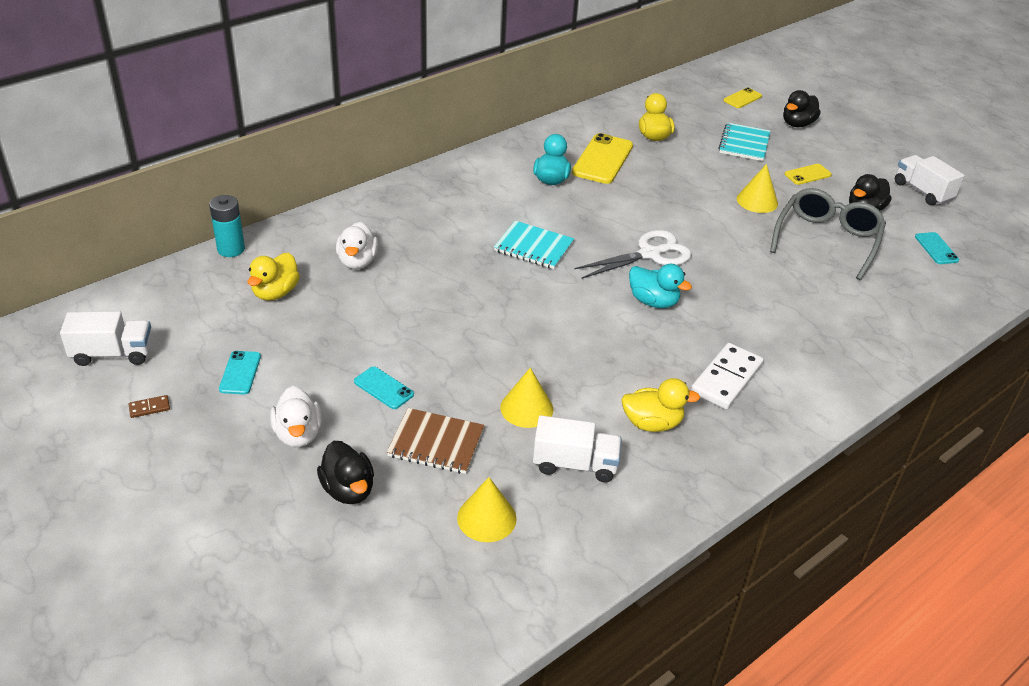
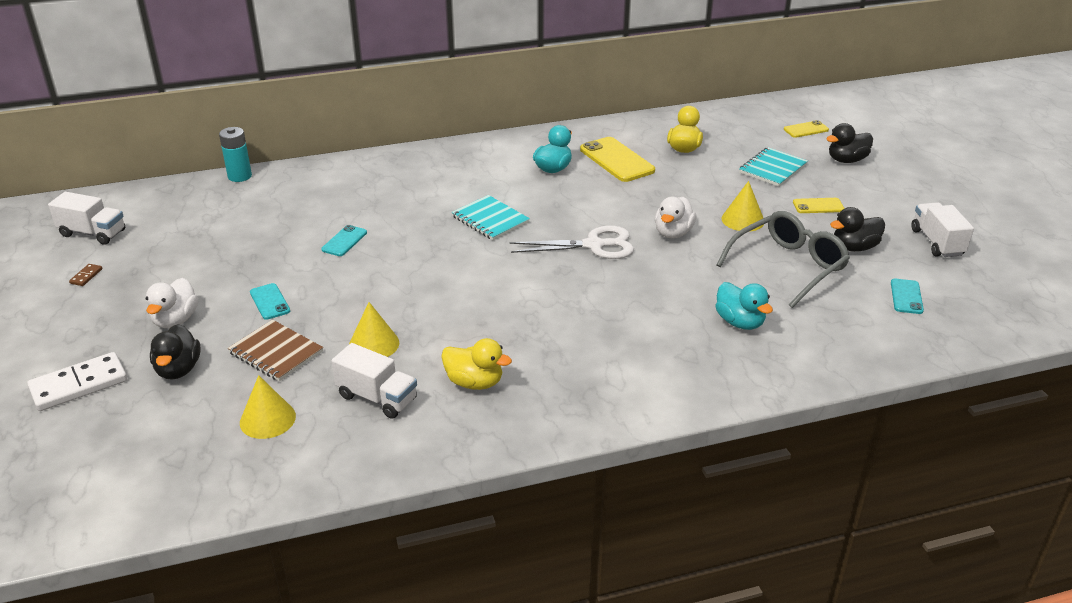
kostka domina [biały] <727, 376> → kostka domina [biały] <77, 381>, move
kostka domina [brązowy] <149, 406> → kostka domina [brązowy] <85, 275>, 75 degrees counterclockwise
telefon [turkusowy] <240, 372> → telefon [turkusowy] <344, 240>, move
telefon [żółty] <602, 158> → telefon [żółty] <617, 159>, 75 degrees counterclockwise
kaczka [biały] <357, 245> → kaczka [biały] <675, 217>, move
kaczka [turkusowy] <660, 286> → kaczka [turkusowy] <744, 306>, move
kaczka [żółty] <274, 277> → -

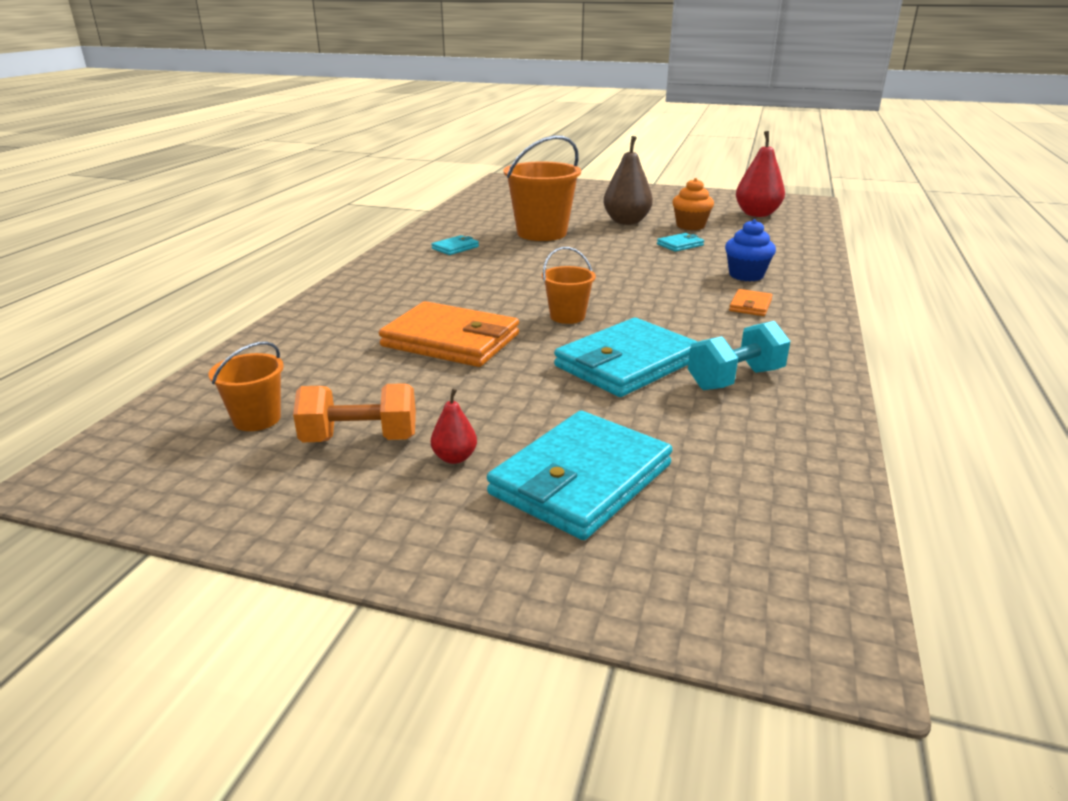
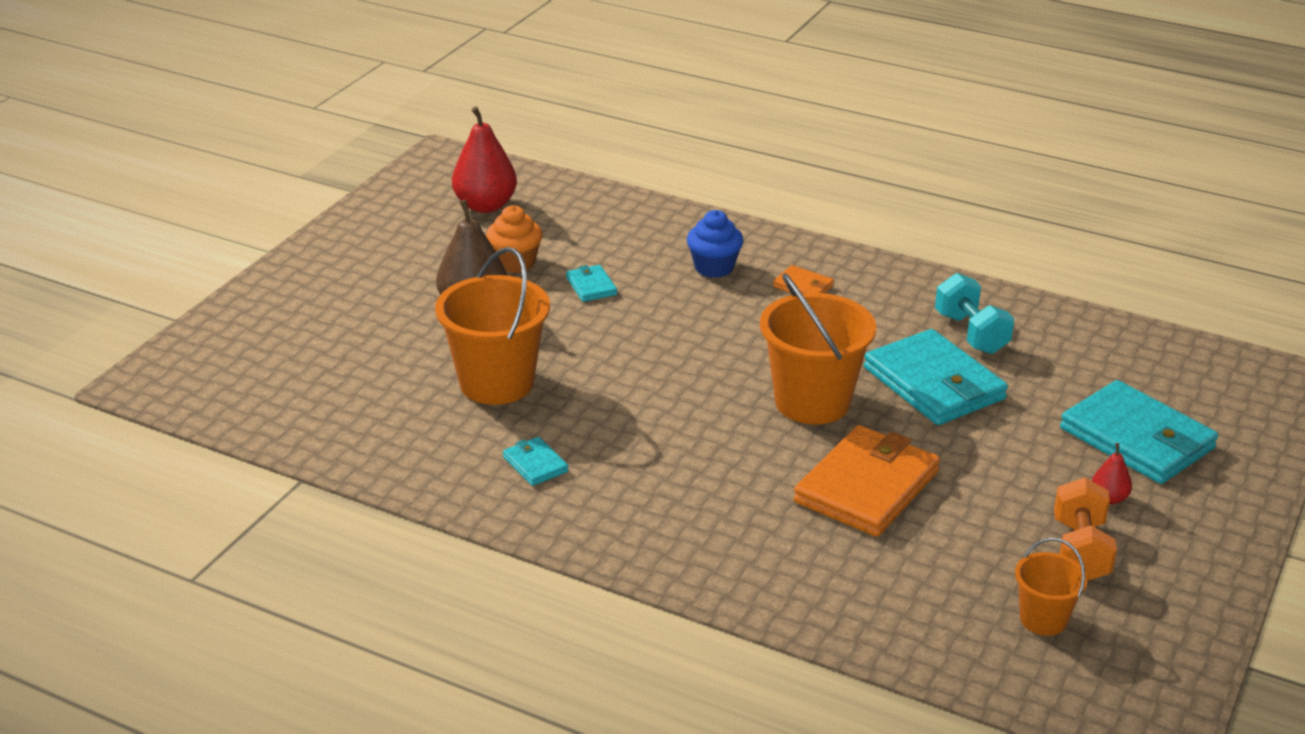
wiadro [pomarańczowy] <569, 285> → wiadro [pomarańczowy] <818, 348>, x1.89

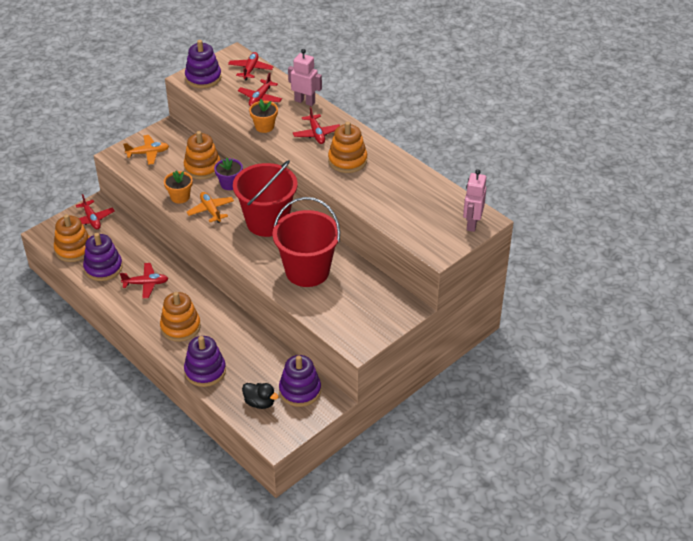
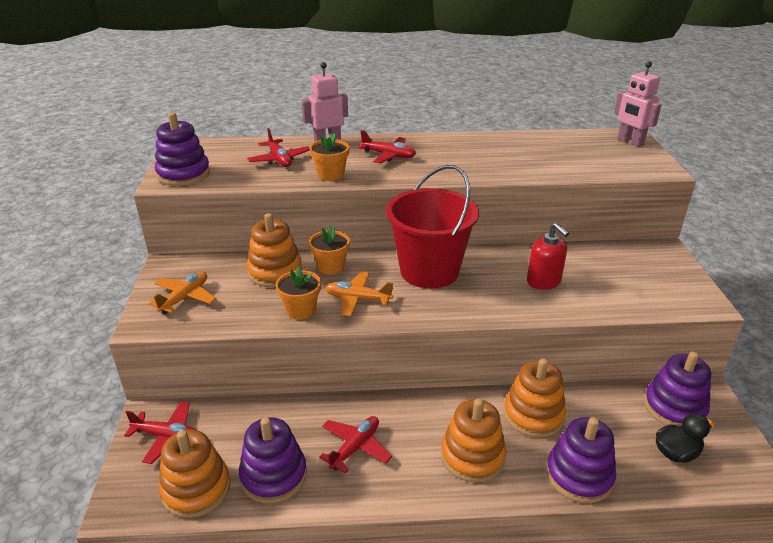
doniczka [fioletowy] <228, 174> → doniczka [pomarańczowy] <329, 250>
zabawka nakładanka [pomarańczowy] <347, 147> → zabawka nakładanka [pomarańczowy] <535, 398>, move
wiadro [czerwony] <306, 242> → dozownik mydła [czerwony] <548, 256>
samolot [czerwony] <251, 66> → -

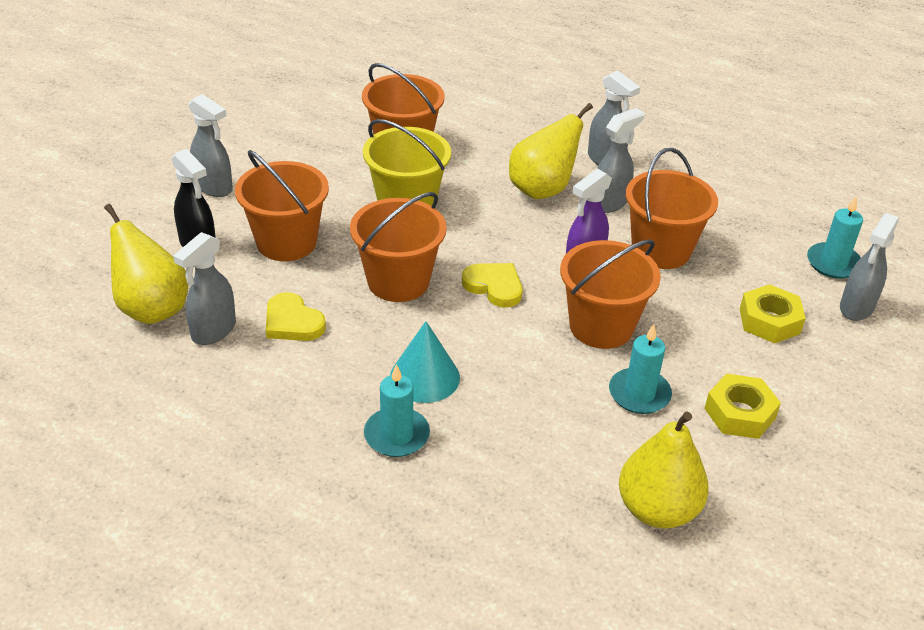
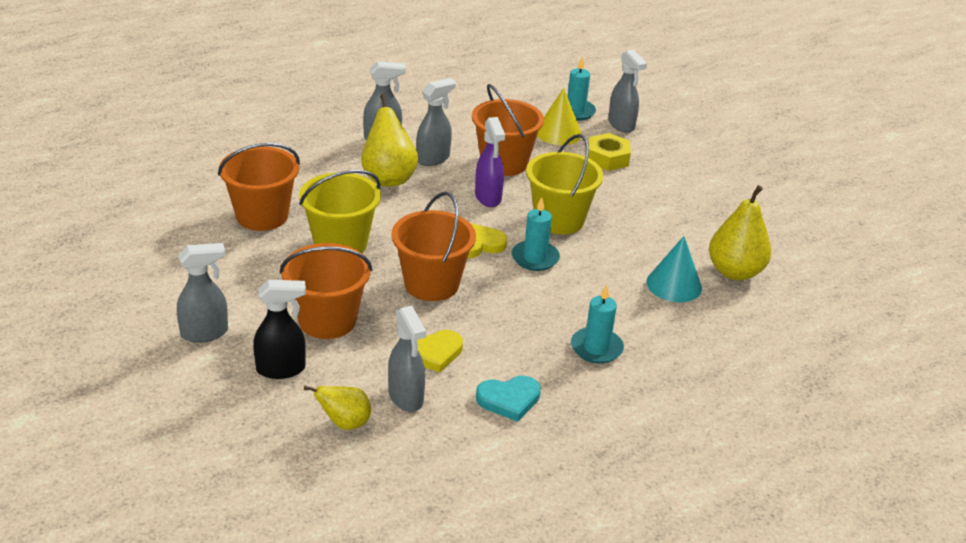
gruszka [żółty] <146, 264> → gruszka [żółty] <337, 408>, x0.59
spryskiwacz [szary] <620, 160> → spryskiwacz [szary] <436, 122>, 60 degrees clockwise
- → serce [turkusowy] <508, 399>
świeca [turkusowy] <640, 369> → świeca [turkusowy] <536, 234>, move
wiadro [pomarańczowy] <610, 294> → wiadro [żółty] <565, 184>
- → stożek [żółty] <559, 116>
stożek [turkusowy] <425, 362> → stożek [turkusowy] <674, 269>, move
nakrętka [żółty] <742, 406> → -

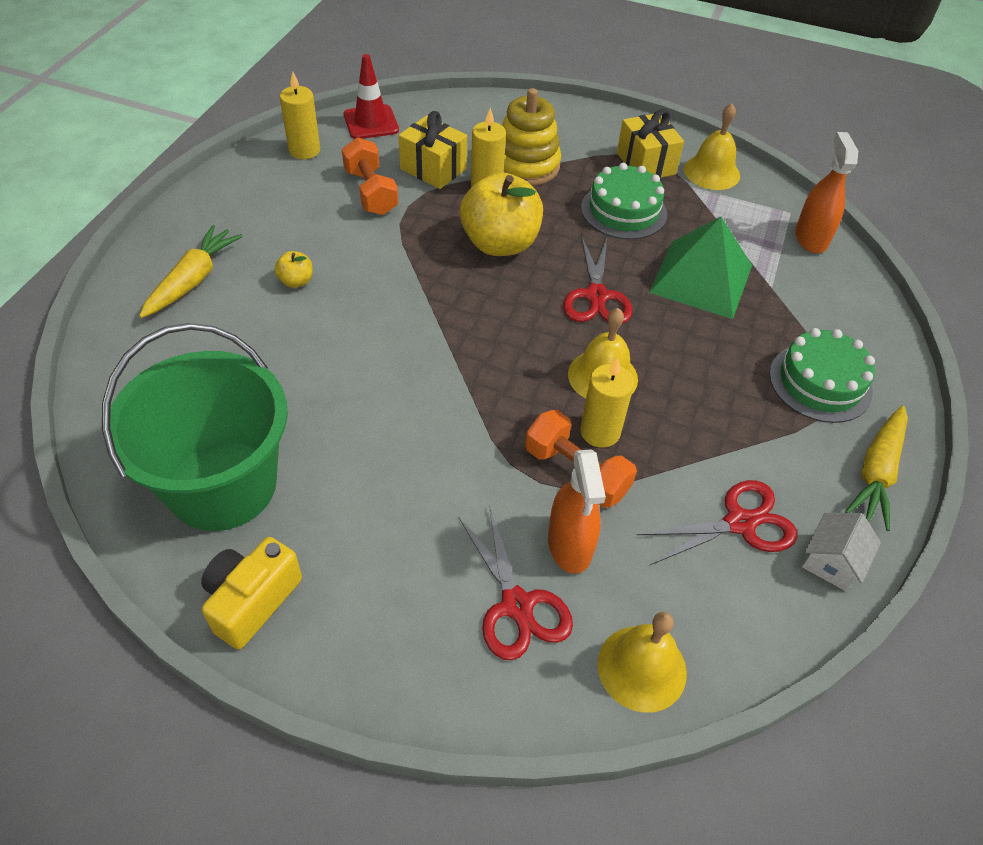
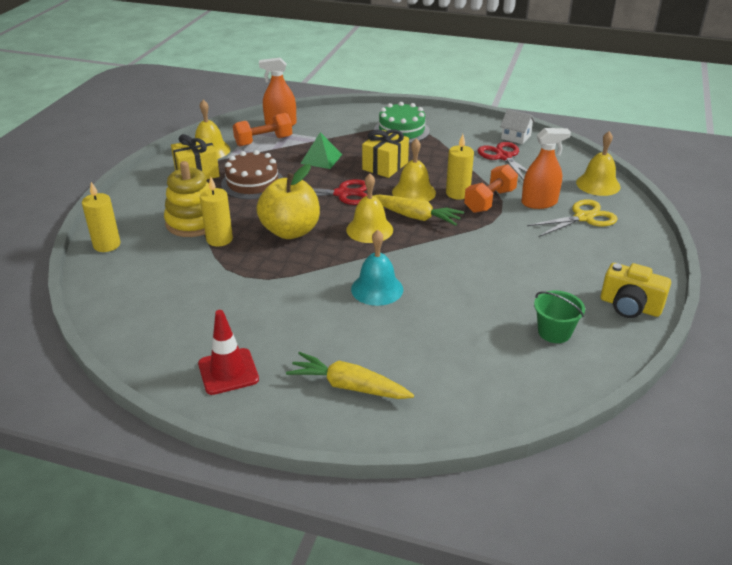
świeca [żółty] <300, 115> → świeca [żółty] <101, 217>, move
pachołek [czerwony] <371, 96> → pachołek [czerwony] <228, 352>, move
tort [zielony] <624, 201> → tort [brązowy] <252, 174>
hantel [pomarańczowy] <370, 176> → hantel [pomarańczowy] <262, 129>, move
piramida [zielony] <700, 268> → piramida [zielony] <321, 150>, x0.59
- → dzwonek [żółty] <369, 208>
- → dzwonek [turkusowy] <377, 268>
prezent [żółty] <432, 150> → prezent [żółty] <385, 153>, move
marchewka [żółty] <876, 468> → marchewka [żółty] <418, 210>, move
nożyczki [czerwony] <515, 582> → nożyczki [żółty] <572, 218>
wiadro [zielony] <195, 427> → wiadro [zielony] <559, 316>, x0.43
jabłko [żółty] <293, 269> → -

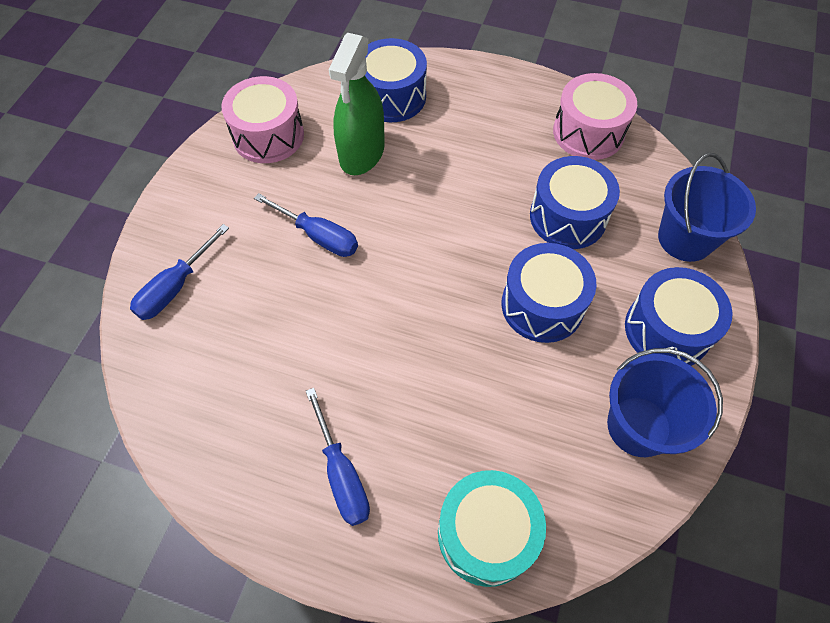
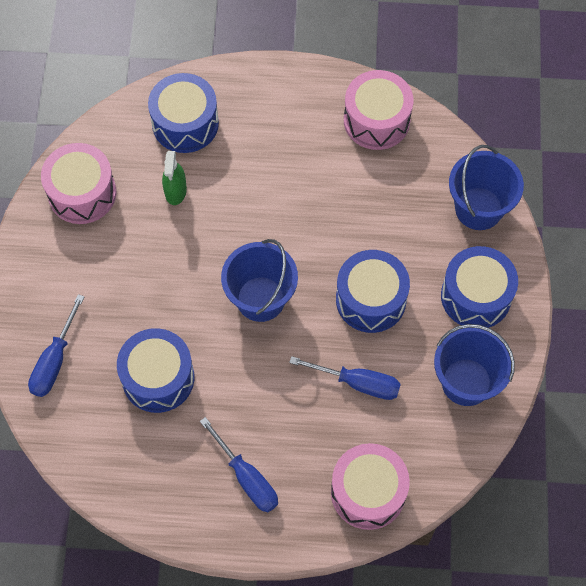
bęben [niebieski] <575, 202> → bęben [niebieski] <155, 370>, move
spryskiwacz [zielony] <357, 104> → spryskiwacz [zielony] <174, 178>, x0.55
- → wiadro [niebieski] <259, 280>
śrubokręt [niebieski] <306, 225> → śrubokręt [niebieski] <345, 378>, move
bęben [turkusowy] <492, 528> → bęben [różowy] <370, 486>

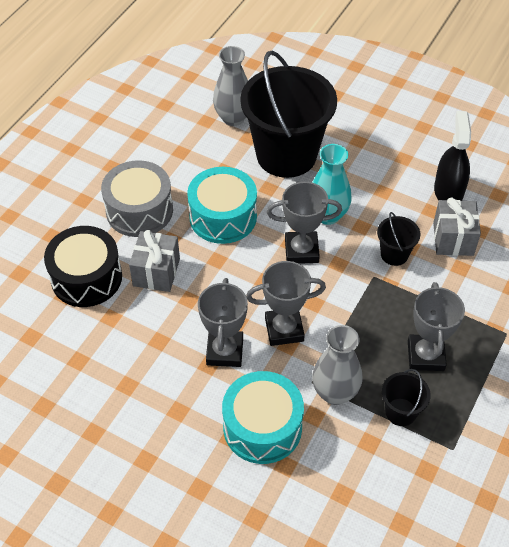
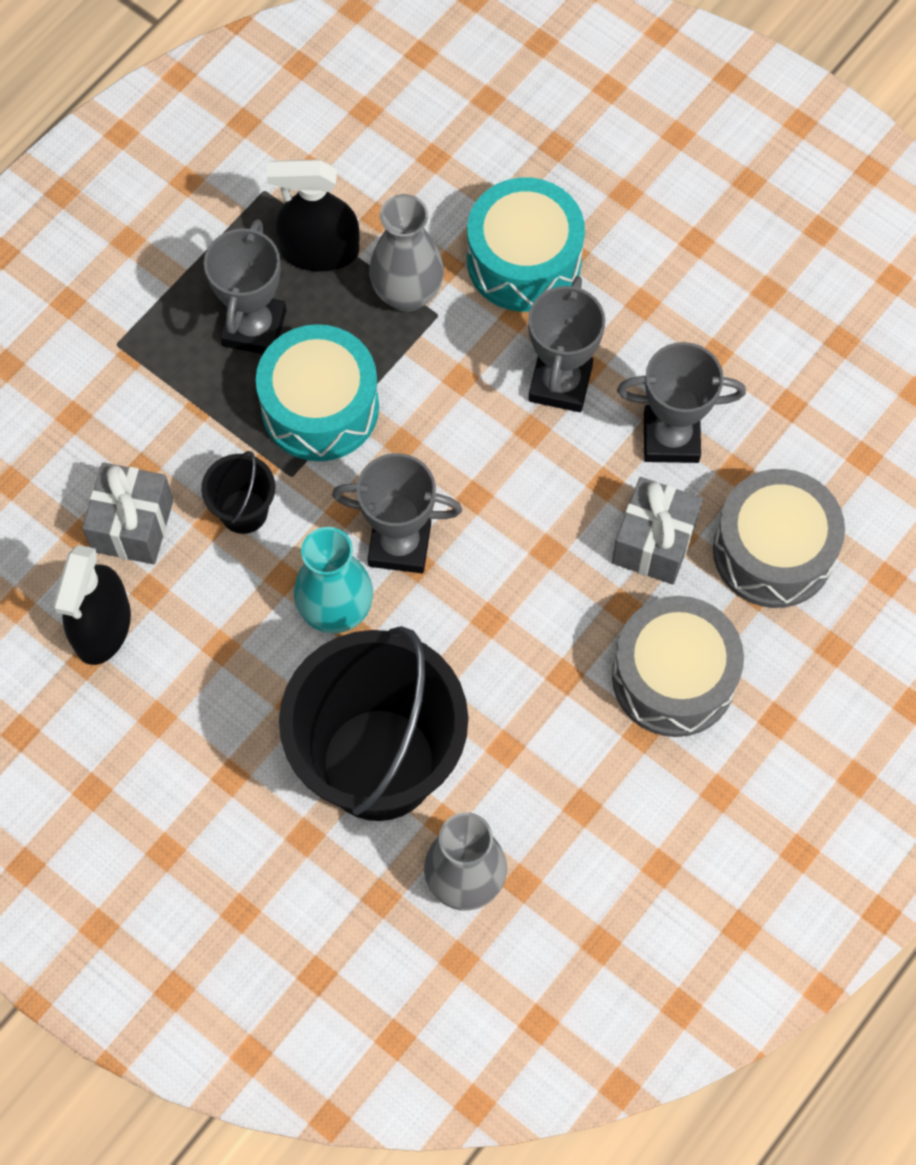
bęben [turkusowy] <222, 205> → bęben [turkusowy] <317, 392>, move
wiadro [czarny] <406, 397> → spryskiwacz [czarny] <313, 215>
puchar [szary] <286, 303> → puchar [szary] <681, 402>, move
bęben [czarny] <83, 266> → bęben [szary] <779, 538>

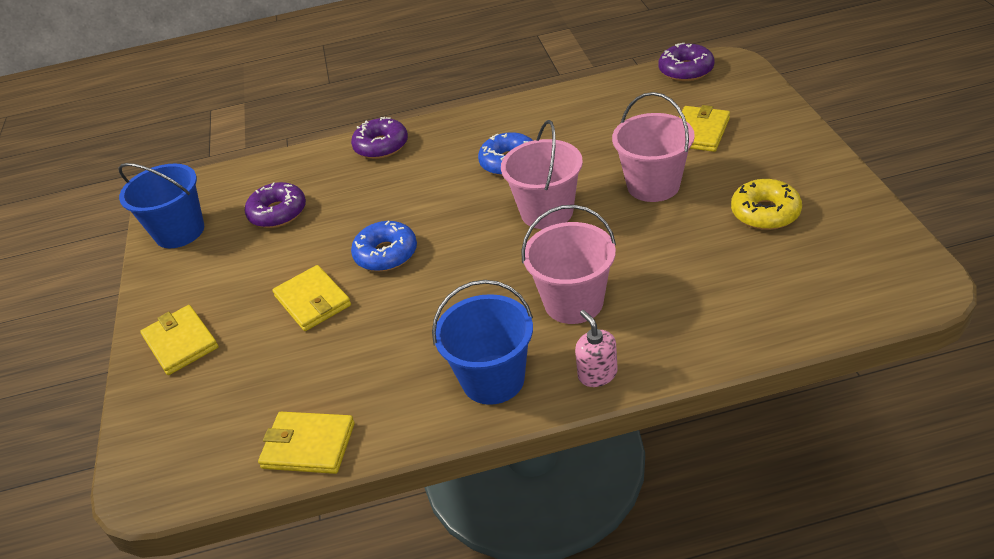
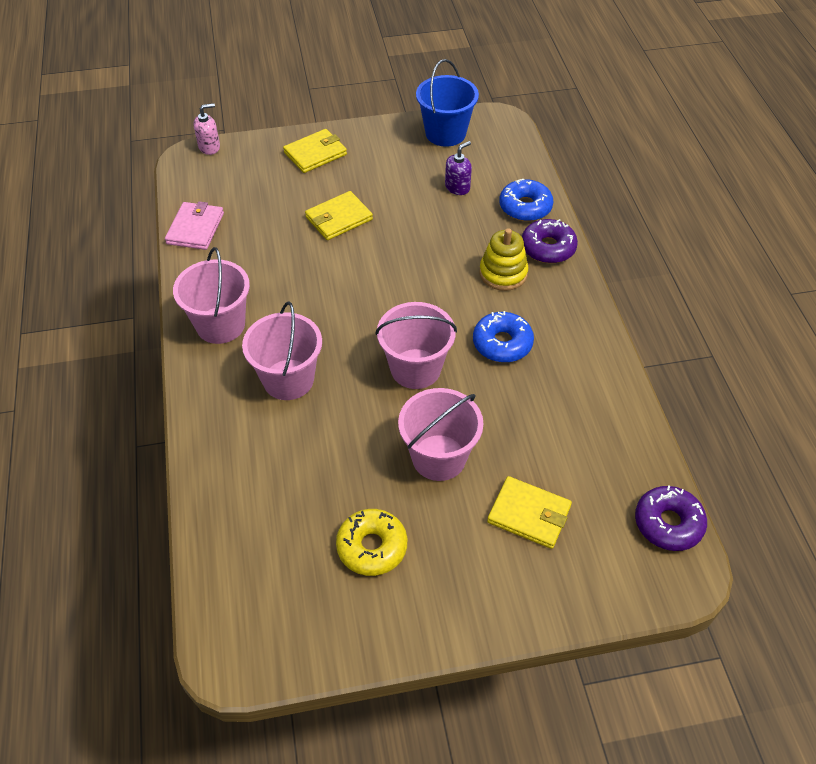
portfel [żółty] <306, 443> → portfel [różowy] <194, 225>
wiadro [niebieski] <482, 342> → wiadro [różowy] <211, 295>
dozownik mydła [różowy] <596, 348> → dozownik mydła [różowy] <207, 129>, move
donut [fioletowy] <275, 205> → dozownik mydła [fioletowy] <458, 168>
- → zabawka nakładanka [żółty] <503, 259>
donut [niebieski] <384, 246> → donut [niebieski] <526, 200>, move

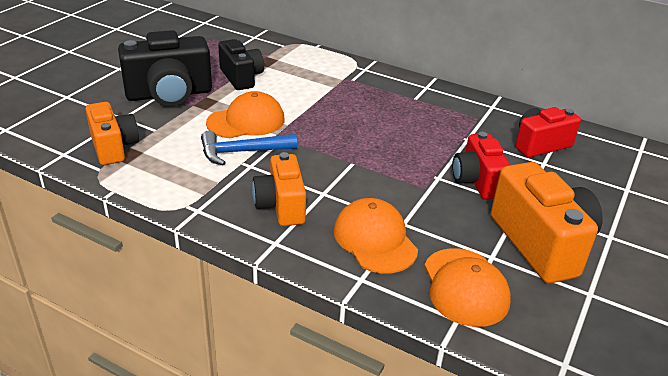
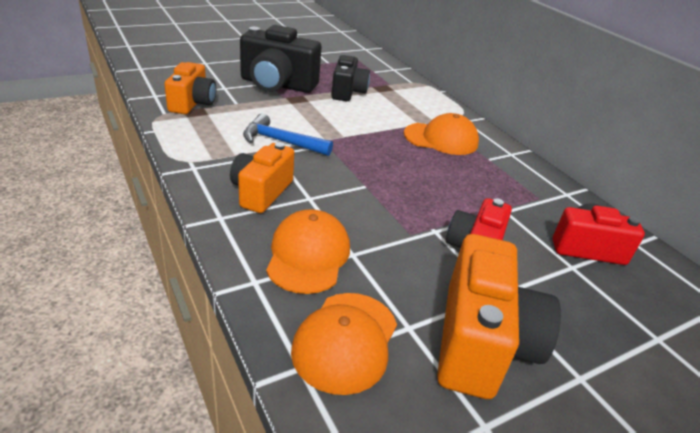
czapka [pomarańczowy] <245, 114> → czapka [pomarańczowy] <441, 134>, move

